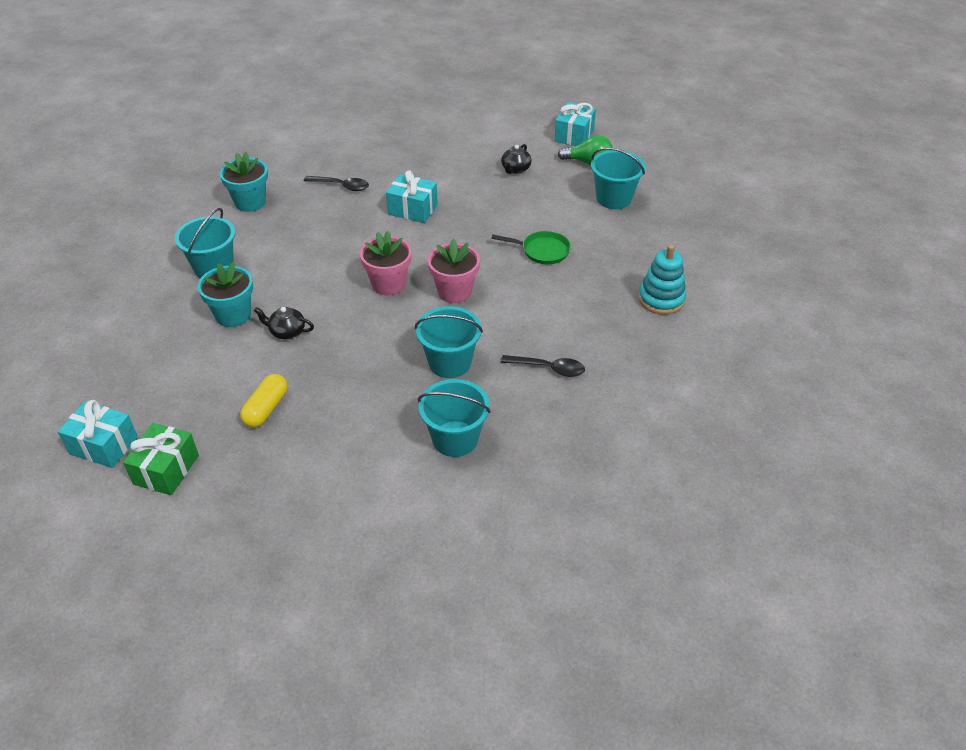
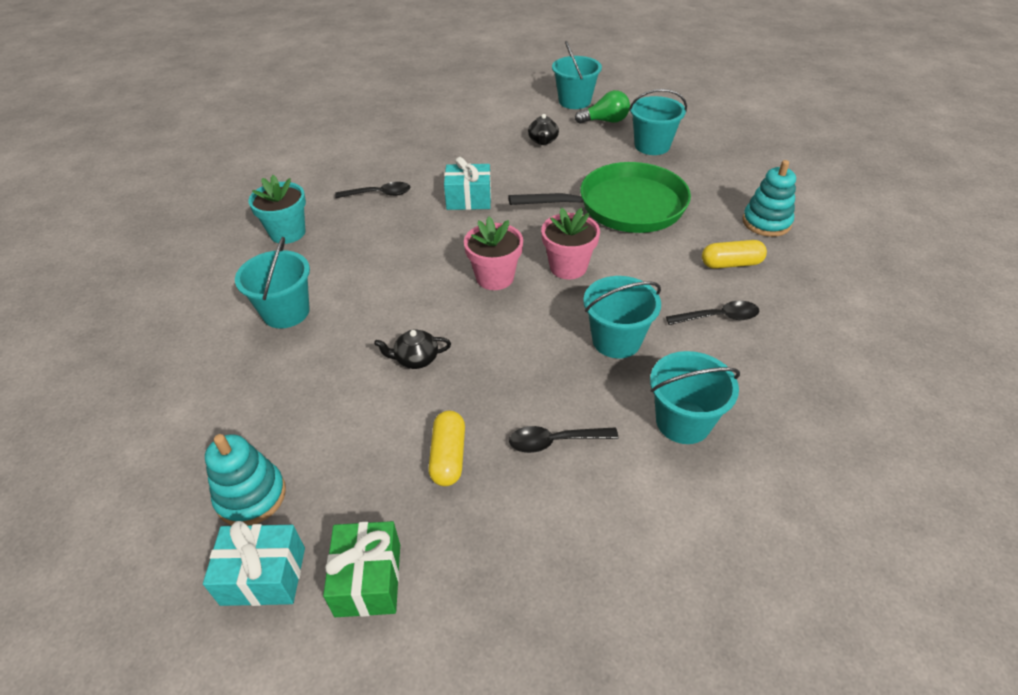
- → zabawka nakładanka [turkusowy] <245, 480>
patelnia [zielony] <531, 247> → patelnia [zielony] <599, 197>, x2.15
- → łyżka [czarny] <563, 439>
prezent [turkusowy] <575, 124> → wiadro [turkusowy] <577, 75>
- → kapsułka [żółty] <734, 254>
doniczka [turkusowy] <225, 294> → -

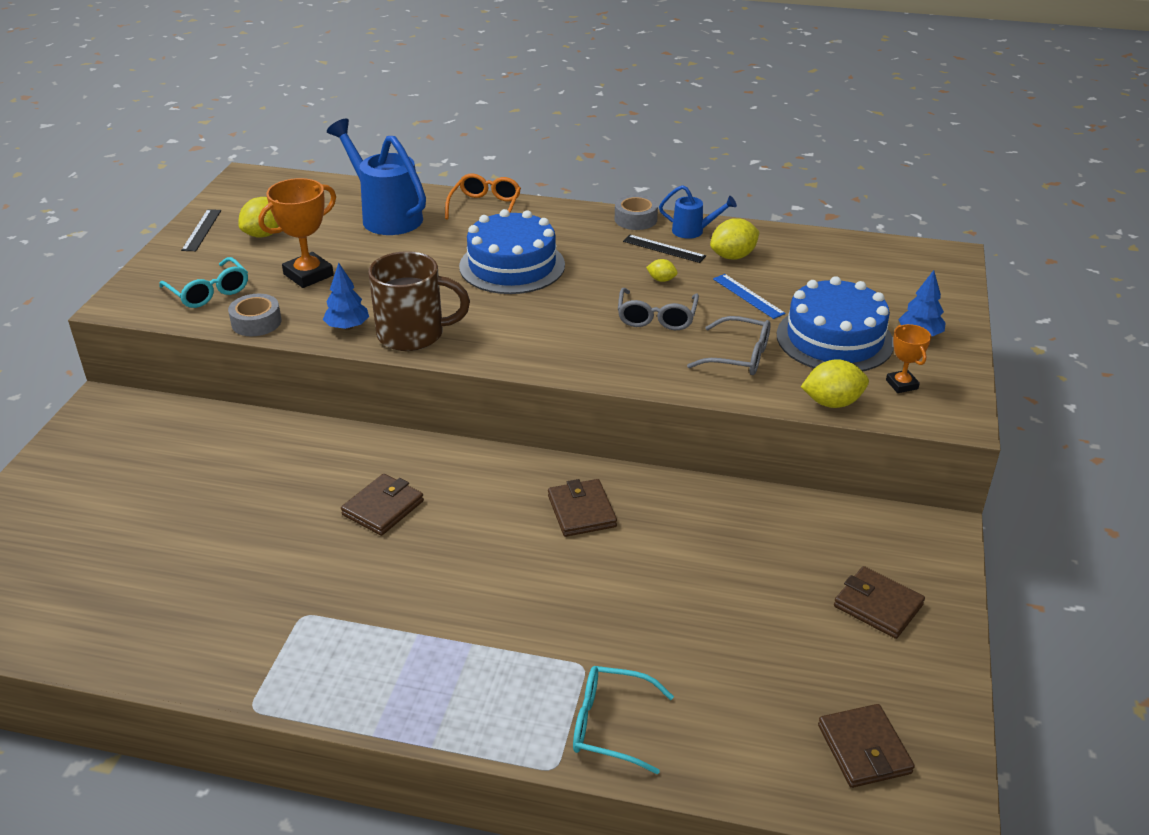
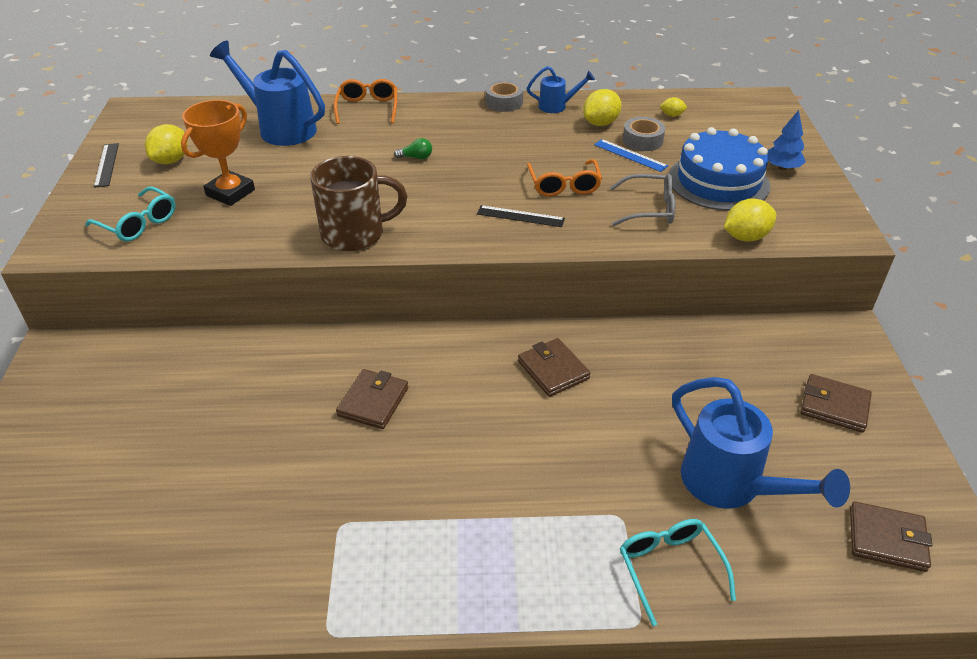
tort [niebieski] <512, 251> → żarówka [zielony] <413, 148>
linijka [czarny] <664, 249> → linijka [czarny] <521, 216>, move
okulary [szary] <658, 309> → okulary [pomarańczowy] <564, 178>
okulary [turkusowy] <623, 720> → okulary [turkusowy] <678, 572>, 75 degrees clockwise
taśma klejąca [szary] <255, 315> → taśma klejąca [szary] <644, 134>, move
cytryna [żółty] <662, 270> → cytryna [żółty] <673, 107>, move
- → konewka [niebieski] <761, 443>
portfel [brązowy] <866, 746> → portfel [brązowy] <891, 536>, 45 degrees counterclockwise
drzewko [niebieski] <346, 296> → -
puchar [pomarańczowy] <908, 358> → -

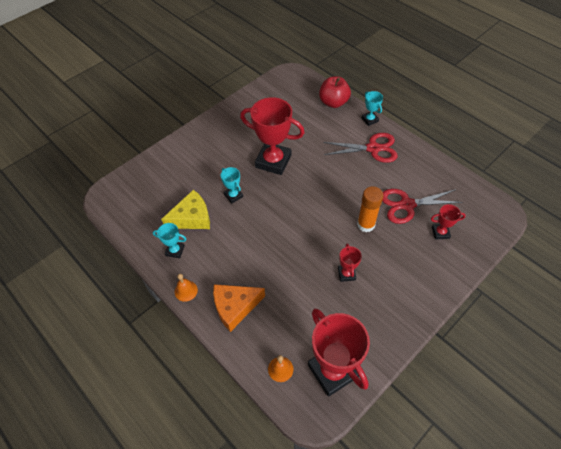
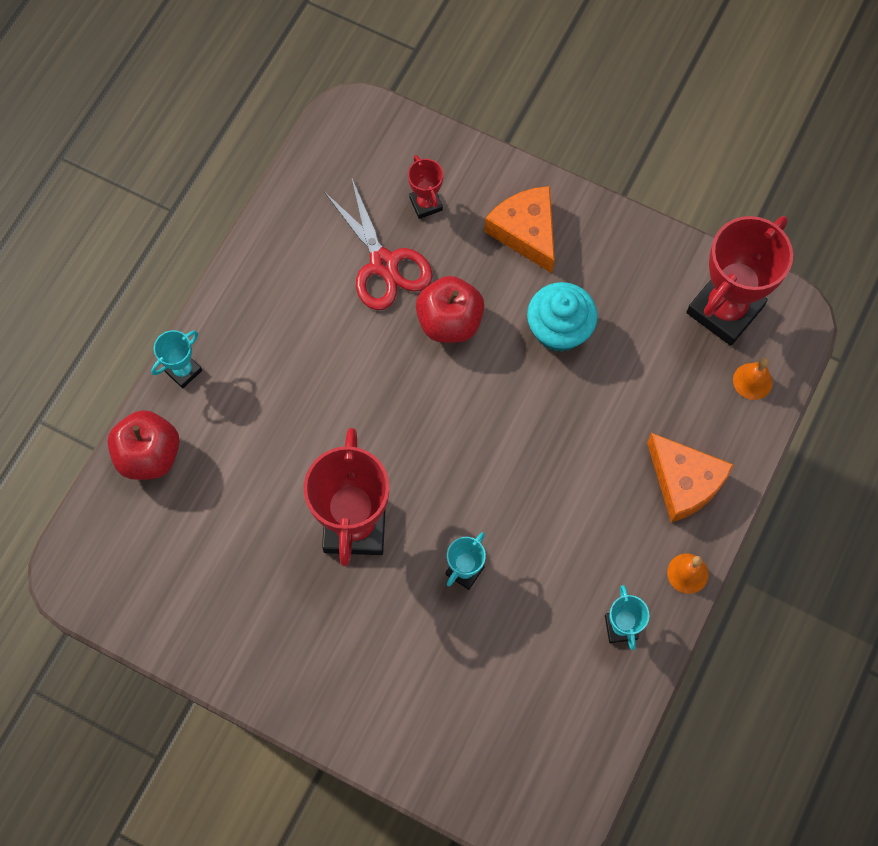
klej w sztyfcie [pomarańczowy] <370, 209> → jabłko [czerwony] <450, 309>
- → ser [pomarańczowy] <519, 229>
puchar [czerwony] <350, 263> → muffinka [turkusowy] <562, 317>
ser [żółty] <185, 209> → -
nożyczki [czerwony] <360, 148> → -

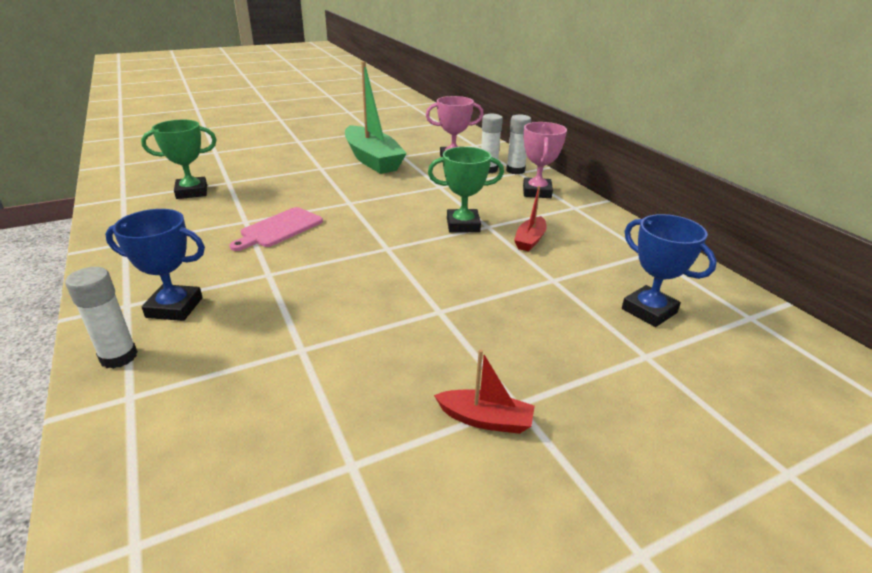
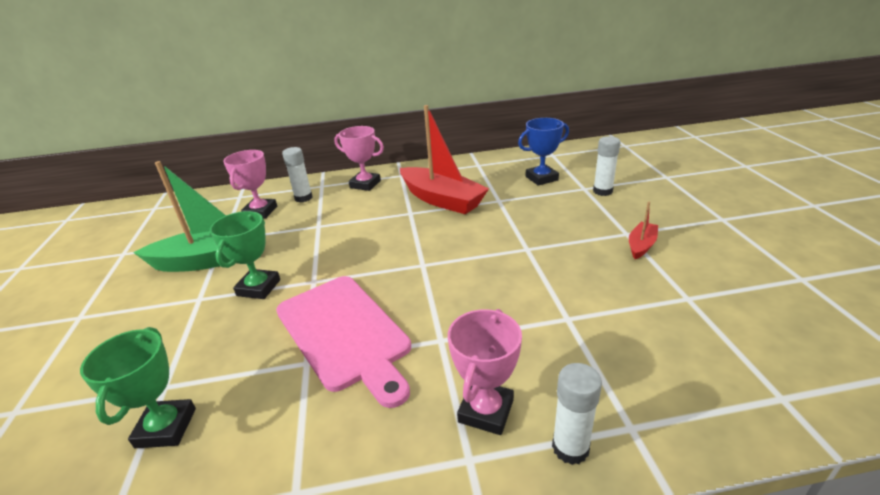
puchar [zielony] <466, 190> → puchar [zielony] <245, 255>, move
deska do krojenia [różowy] <276, 229> → deska do krojenia [różowy] <343, 342>, x1.73
łódka [czerwony] <530, 219> → łódka [czerwony] <444, 159>, x2.17
puchar [niebieski] <155, 265> → puchar [różowy] <485, 372>
klej w sztyfcie [biały] <518, 144> → klej w sztyfcie [biały] <606, 166>, move

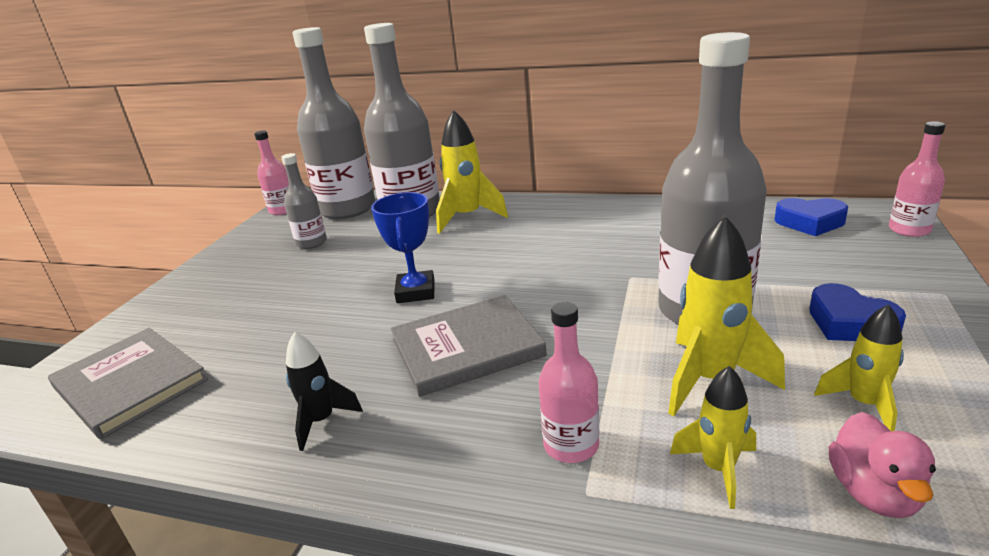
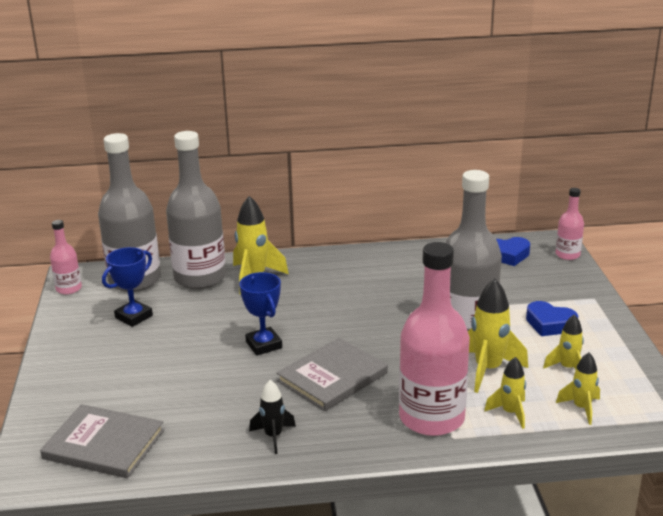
butelka [szary] <304, 201> → puchar [niebieski] <127, 287>
butelka [różowy] <569, 382> → butelka [różowy] <434, 339>, x2.07
kaczka [różowy] <882, 465> → rakieta [żółty] <578, 388>

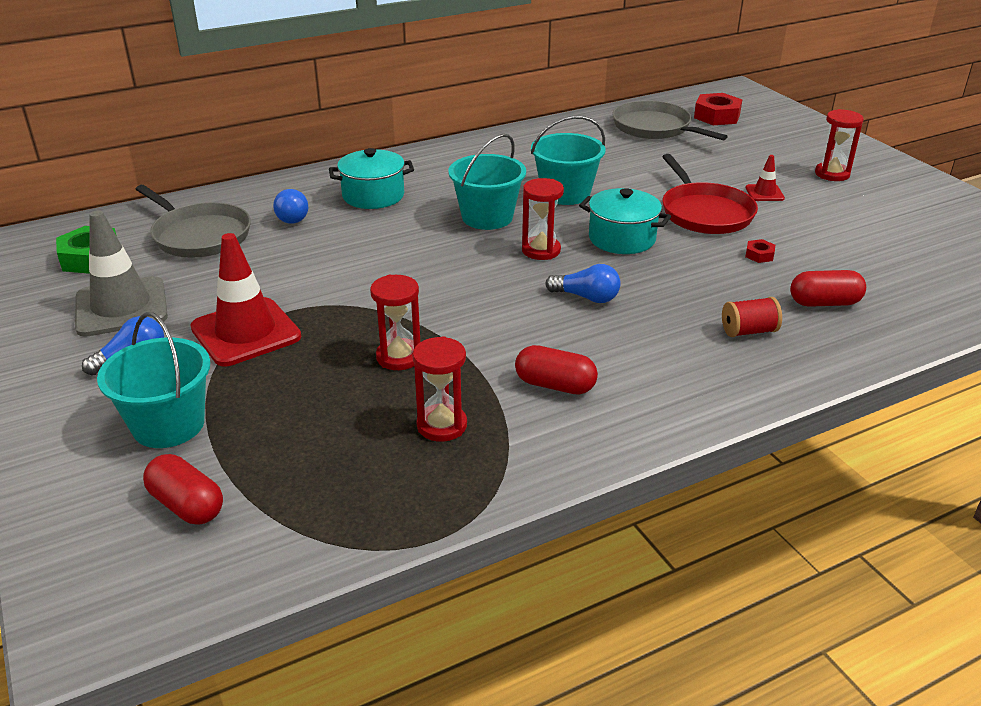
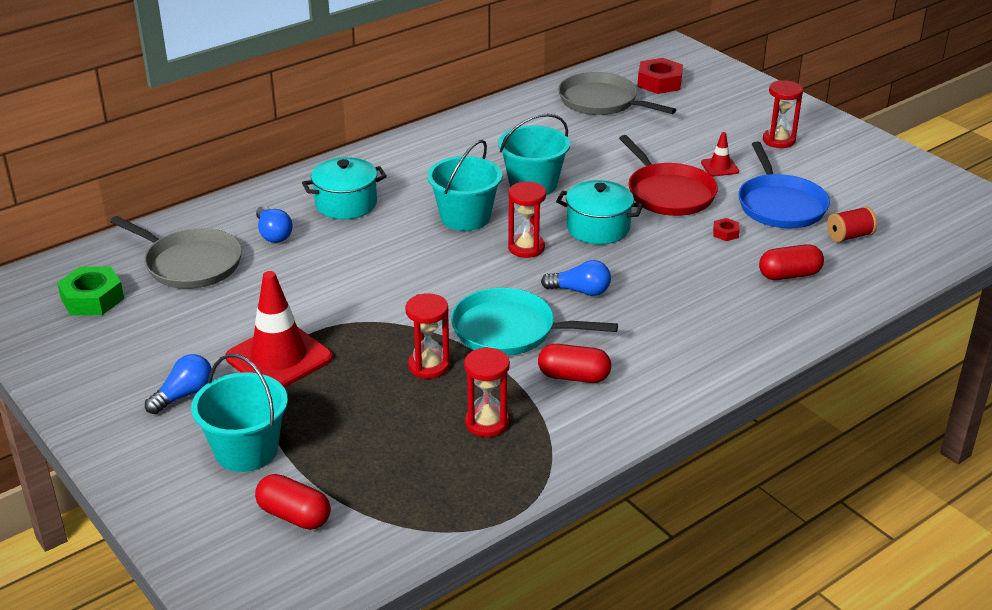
- → patelnia [turkusowy] <534, 322>
- → patelnia [niebieski] <784, 185>
szpulka [czerwony] <752, 317> → szpulka [czerwony] <852, 224>, move
pachołek [szary] <121, 273> → -

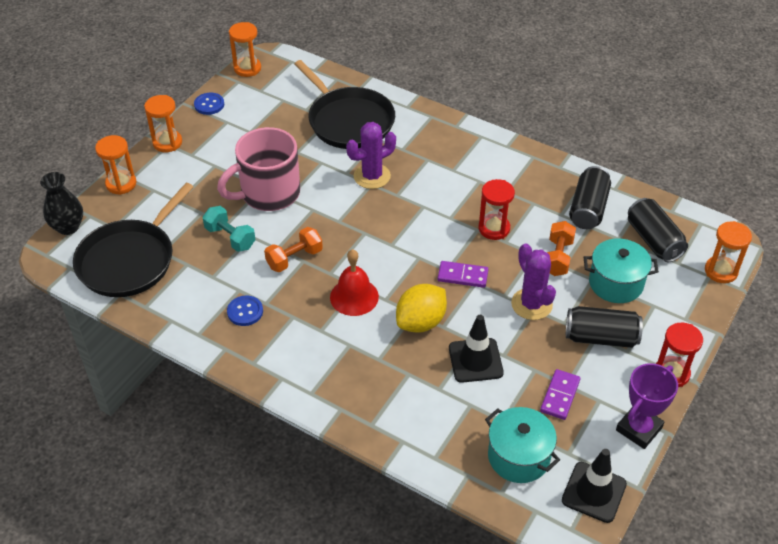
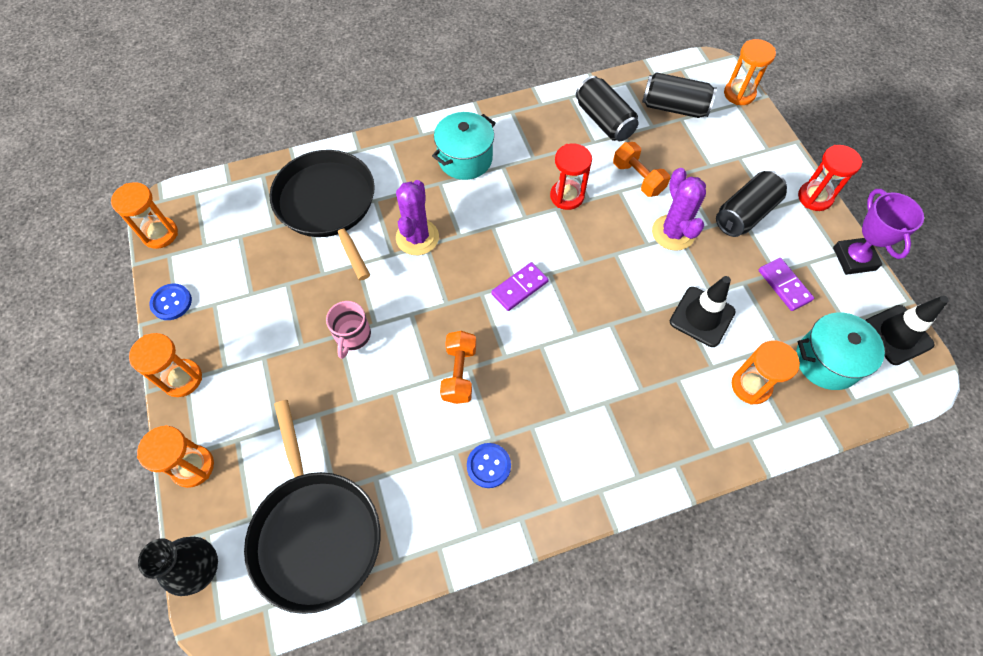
patelnia [czarny] <344, 104> → patelnia [czarny] <322, 215>, 120 degrees counterclockwise
kubek [różowy] <258, 169> → kubek [różowy] <348, 330>, x0.50
garnek [turkusowy] <621, 270> → garnek [turkusowy] <463, 146>, move
kostka domina [fioletowy] <462, 274> → kostka domina [fioletowy] <520, 286>, move
kaktus [fioletowy] <533, 281> → kaktus [fioletowy] <679, 209>, 60 degrees clockwise
- → klepsydra [pomarańczowy] <766, 372>
hantel [turkusowy] <229, 229> → -
dzwonek [czerwony] <354, 282> → -
cytryna [żółty] <421, 308> → -

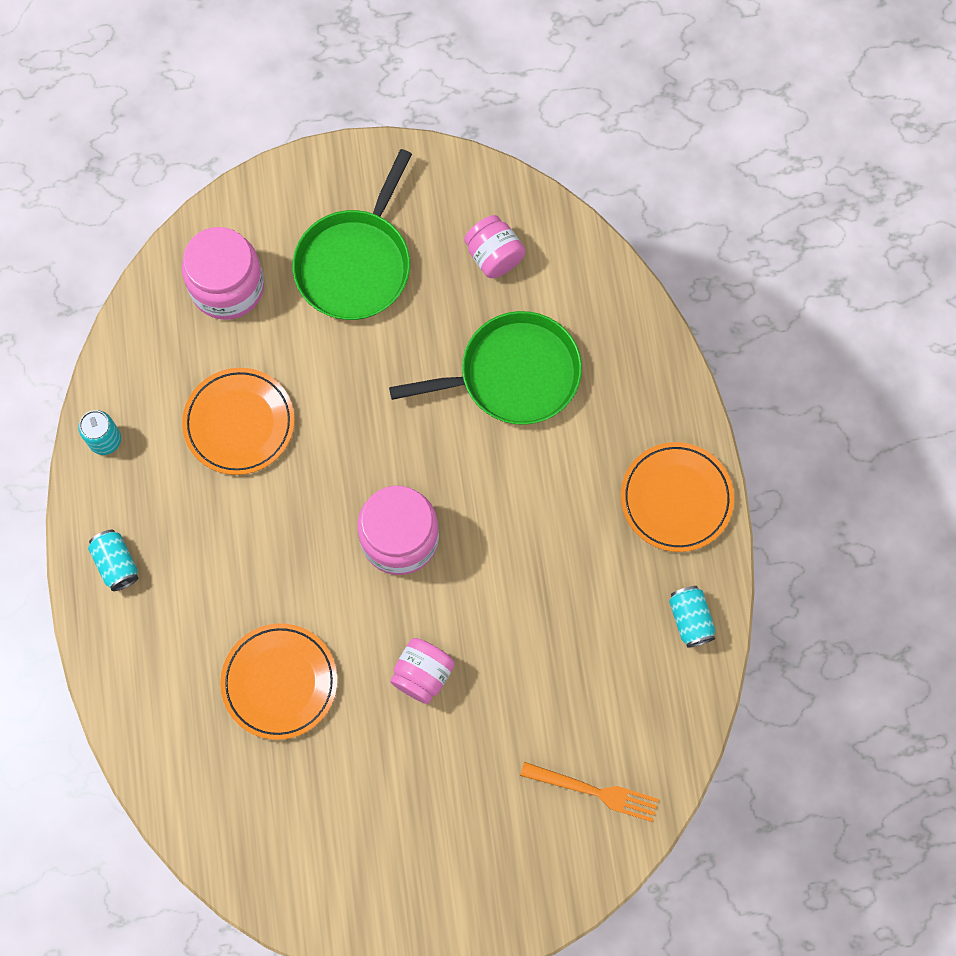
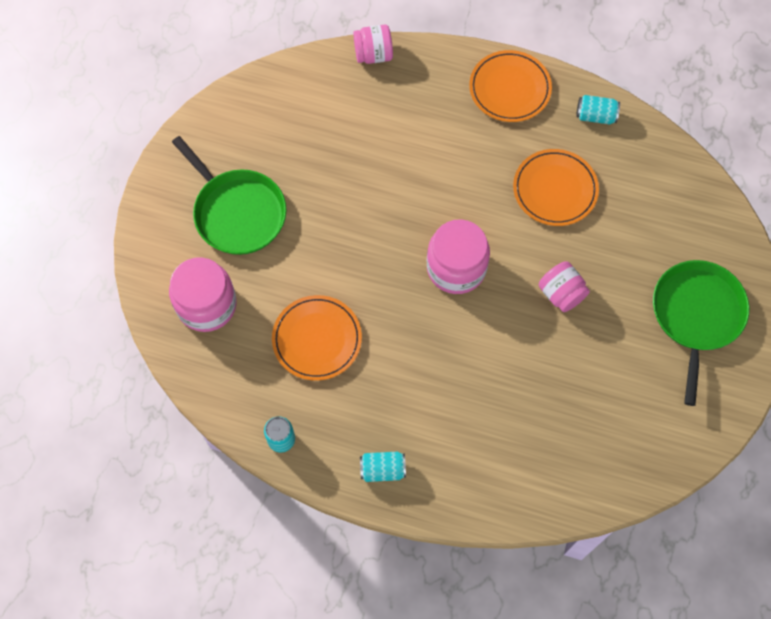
słoik [różowy] <494, 246> → słoik [różowy] <373, 44>, move
talerz [pomarańczowy] <278, 681> → talerz [pomarańczowy] <556, 187>, move
patelnia [zielony] <485, 368> → patelnia [zielony] <701, 333>, move
widelec [pomarańczowy] <589, 792> → -

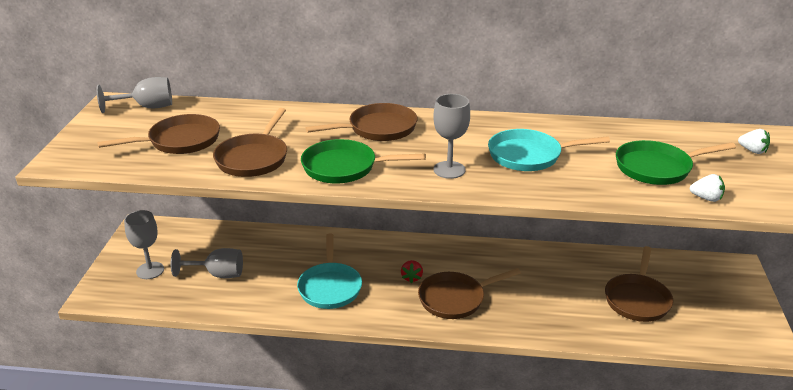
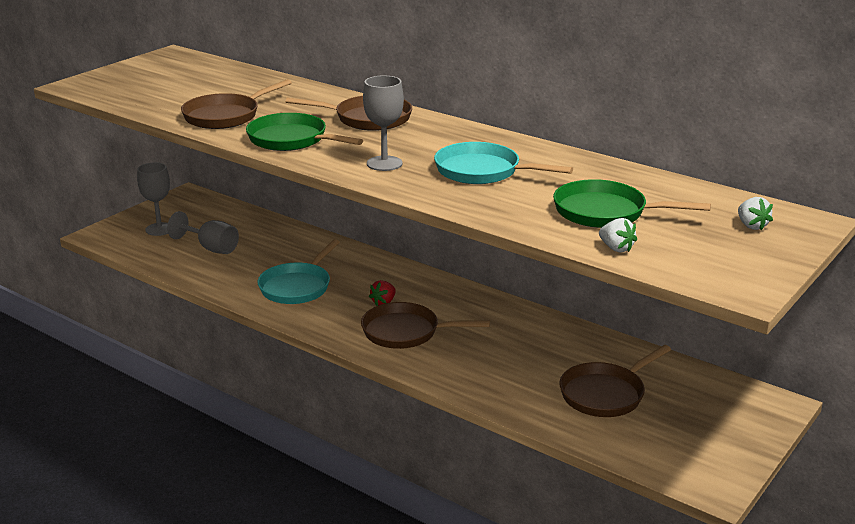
kielich [szary] <134, 95> → -
patelnia [brązowy] <158, 134> → -

